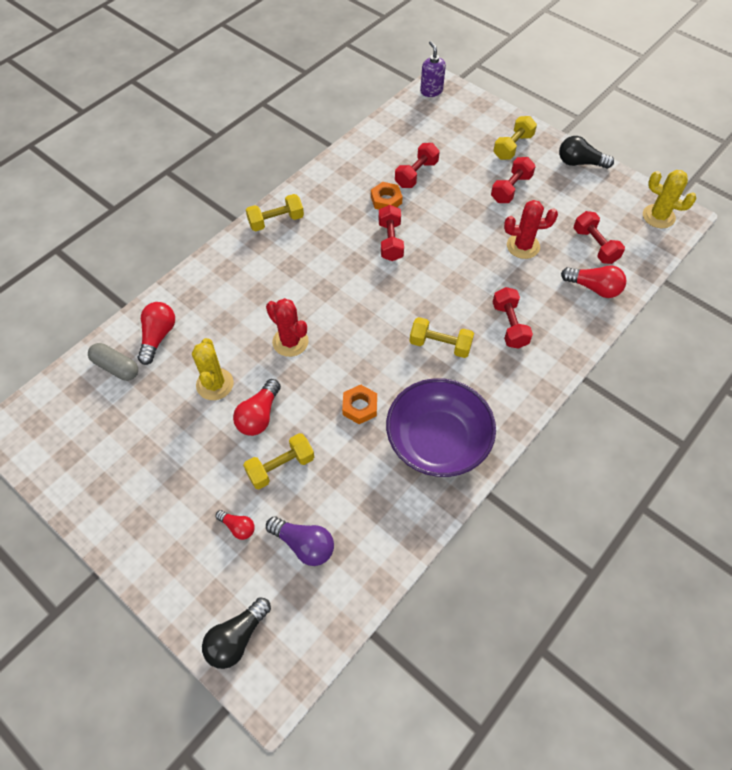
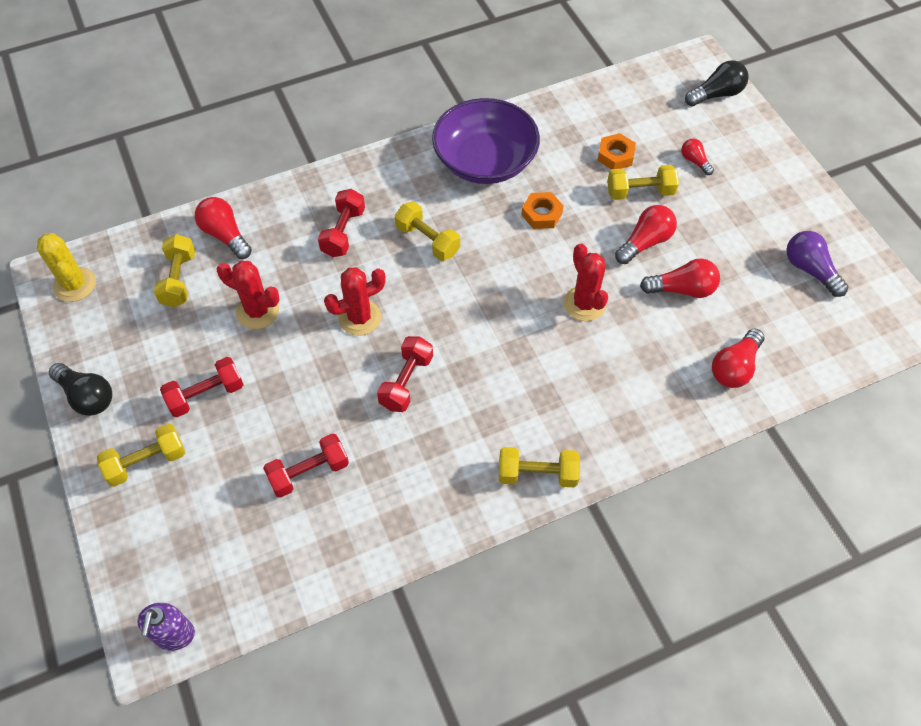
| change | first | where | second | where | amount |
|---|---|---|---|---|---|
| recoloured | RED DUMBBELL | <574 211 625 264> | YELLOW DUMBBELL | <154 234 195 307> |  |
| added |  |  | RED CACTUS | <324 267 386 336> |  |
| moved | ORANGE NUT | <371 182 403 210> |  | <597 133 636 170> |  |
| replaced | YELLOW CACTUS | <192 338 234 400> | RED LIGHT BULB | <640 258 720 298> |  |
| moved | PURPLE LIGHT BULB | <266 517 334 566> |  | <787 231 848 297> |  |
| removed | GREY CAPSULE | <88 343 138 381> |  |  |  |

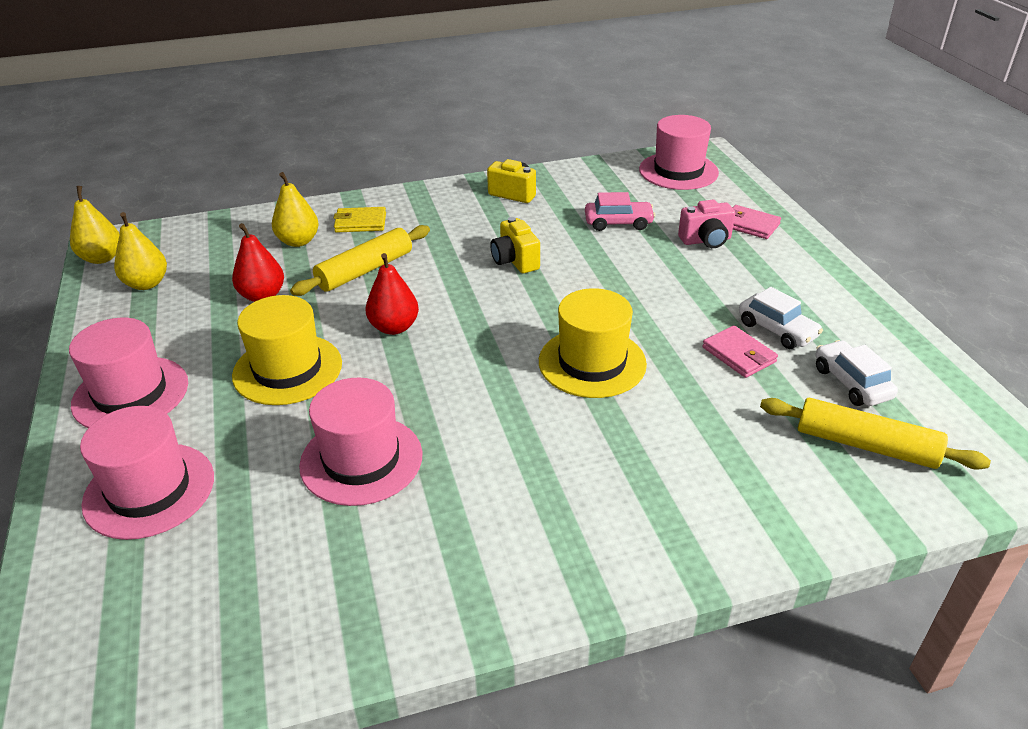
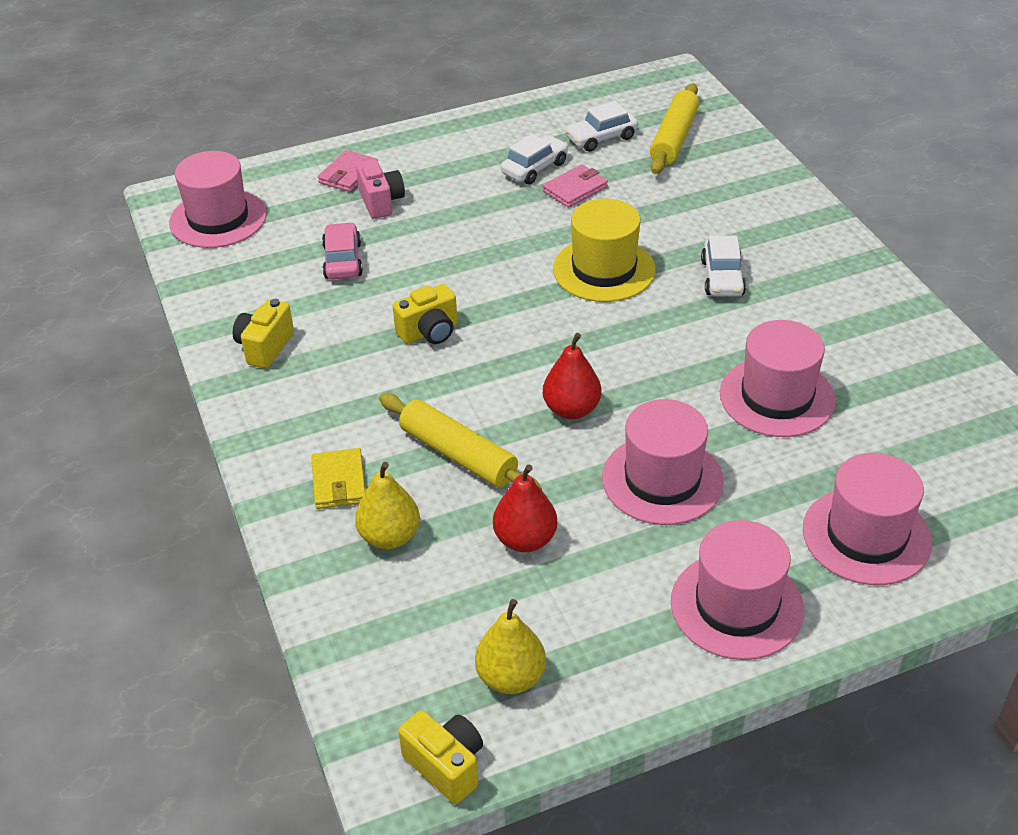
| change | first | where | second | where | amount |
|---|---|---|---|---|---|
| replaced | YELLOW PEAR | <70 186 119 264> | YELLOW CAMERA | <398 710 483 804> |  |
| recoloured | YELLOW HAT | <232 295 342 405> | PINK HAT | <602 399 724 525> |  |
| added |  |  | WHITE CAR | <701 236 746 297> |  |

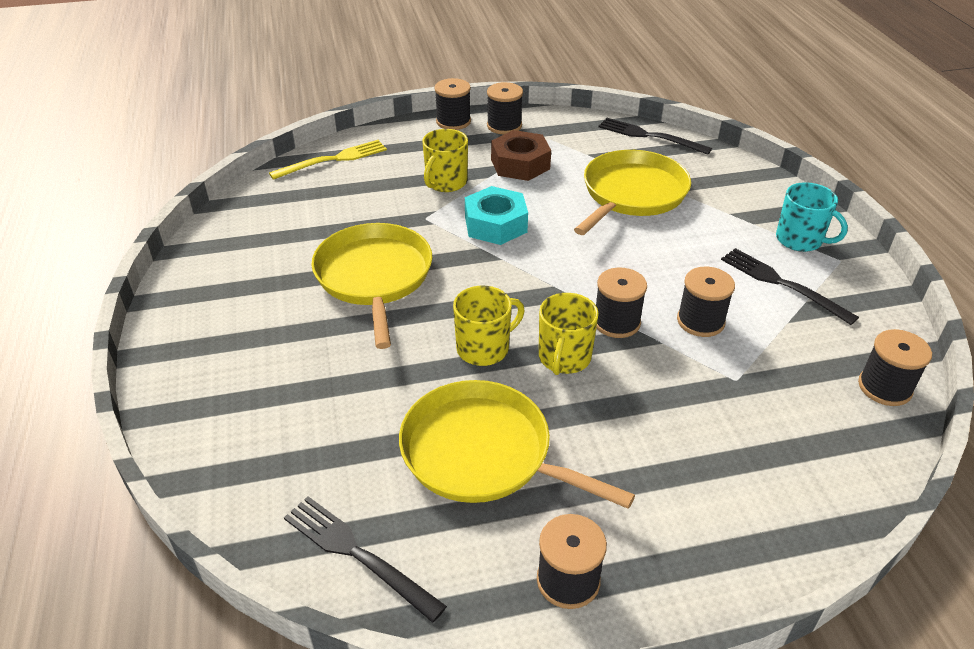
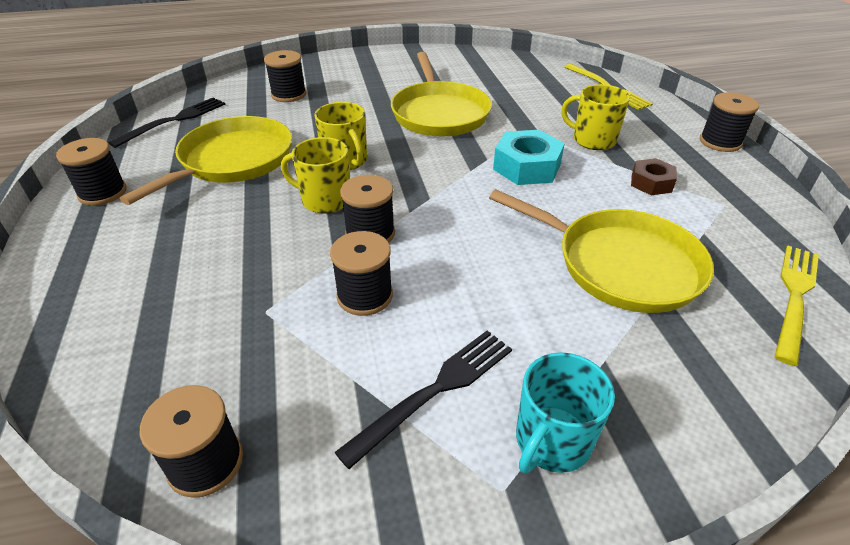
| change | first | where | second | where | amount |
|---|---|---|---|---|---|
| moved | BLACK SPOOL | <487 82 523 134> |  | <264 50 307 102> |  |
| turned | YELLOW PAN | <311 223 432 349> |  | <391 52 492 136> | 90 degrees clockwise |
| resized | BROWN NUT | <491 130 551 181> |  | <631 158 677 195> | x0.62 |
| recoloured | BLACK FORK | <599 118 712 155> | YELLOW FORK | <774 245 819 366> |  |

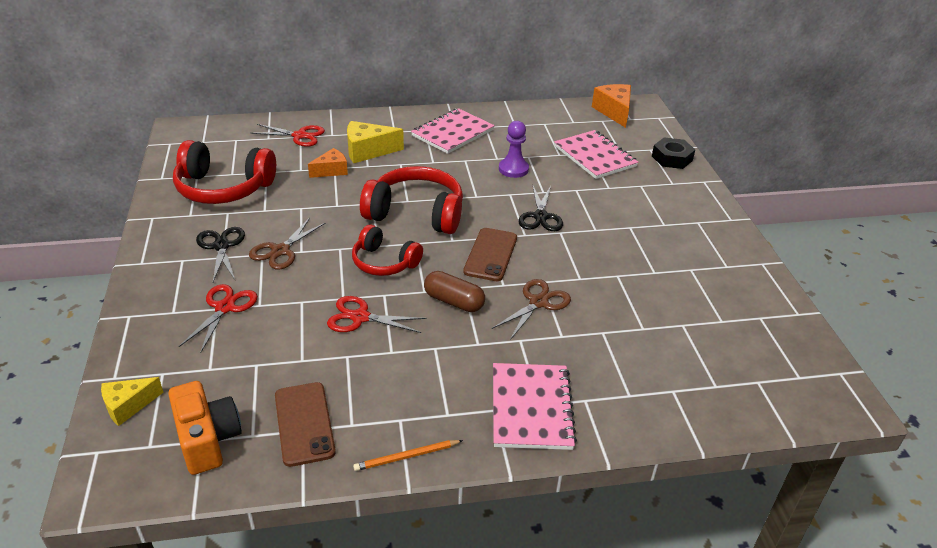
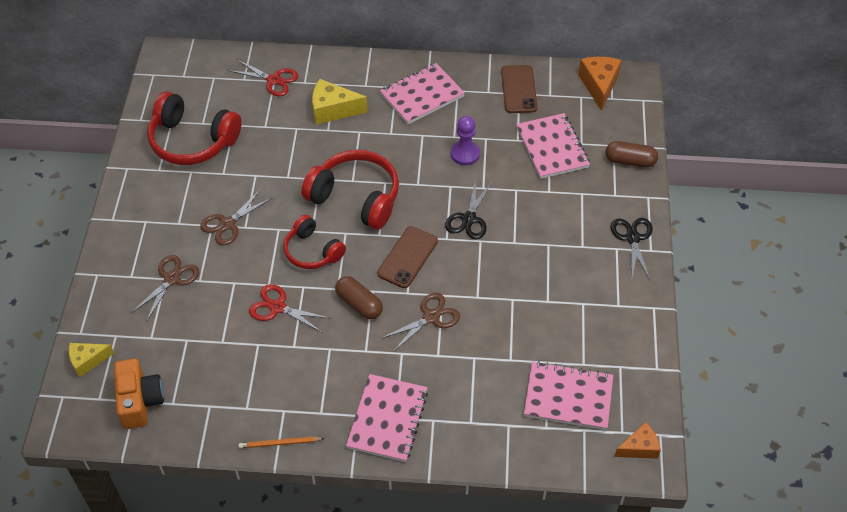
| change | first | where | second | where | amount |
|---|---|---|---|---|---|
| recoloured | RED SCISSORS | <179 284 258 353> | BROWN SCISSORS | <131 255 199 322> |  |
| moved | BROWN PHONE | <275 382 336 467> |  | <501 65 538 113> |  |
| added |  |  | PINK NOTEBOOK | <524 361 613 430> |  |
| replaced | BLACK NUT | <652 137 695 169> | BROWN CAPSULE | <606 141 658 168> |  |
| moved | BLACK SCISSORS | <196 227 245 282> |  | <610 218 653 280> |  |
| moved | ORANGE CHEESE | <308 148 348 178> |  | <614 422 661 459> |  |

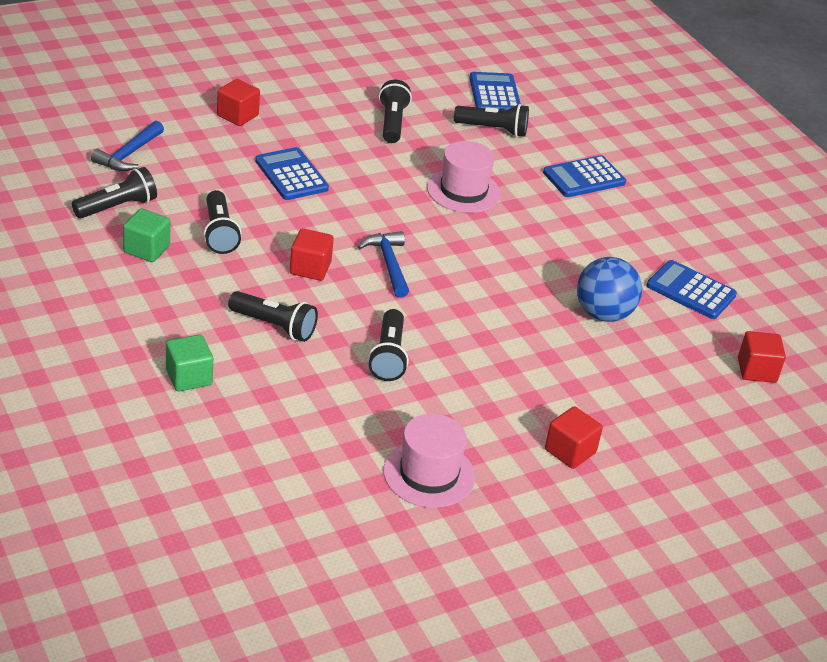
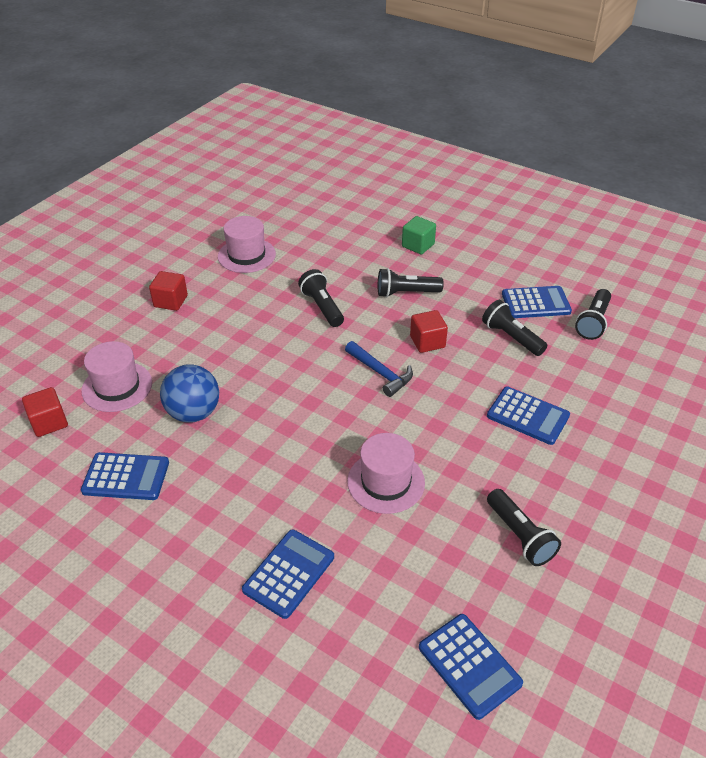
| change | first | where | second | where | amount |
|---|---|---|---|---|---|
| added |  |  | PINK HAT | <81 341 152 412> |  |
| replaced | GREEN CUBE | <123 208 170 262> | BLUE CALCULATOR | <502 286 572 318> |  |
| removed | BLUE HAMMER | <91 121 164 171> |  |  |  |
| removed | RED CUBE | <217 79 260 126> |  |  |  |
| removed | BLACK FLASHLIGHT | <454 104 529 137> |  |  |  |

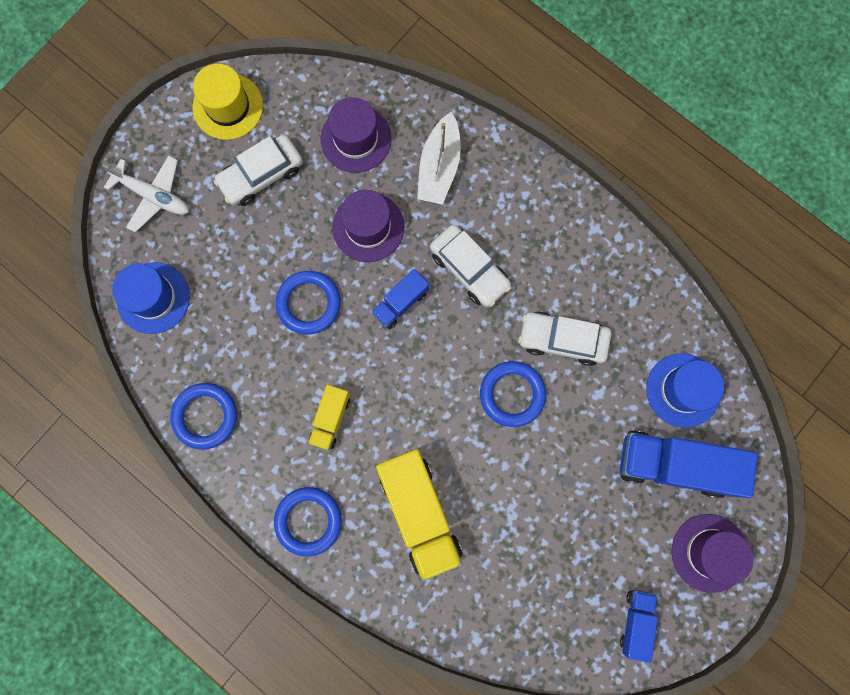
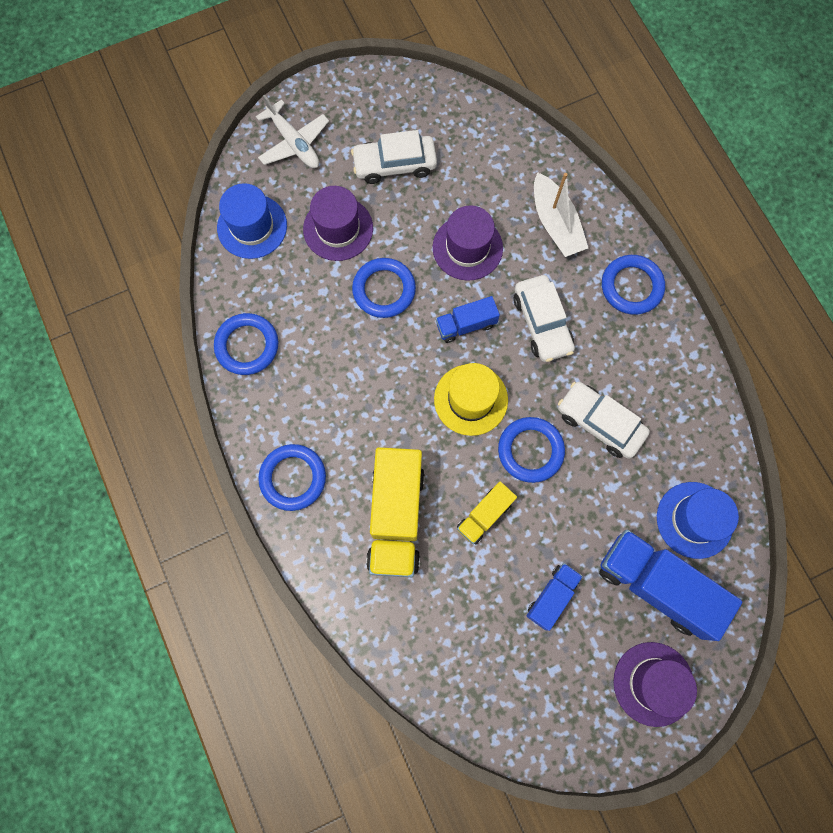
| change | first | where | second | where | amount |
|---|---|---|---|---|---|
| moved | PURPLE HAT | <320 97 392 173> |  | <303 186 373 261> |  |
| moved | YELLOW HAT | <193 64 263 140> |  | <434 363 508 436> |  |
| moved | YELLOW TRUCK | <308 384 350 451> |  | <457 481 517 545> |  |
| moved | BLUE TRUCK | <620 590 658 663> |  | <527 563 583 631> |  |
| turned | WHITE BOAT | <417 112 461 205> |  | <534 172 588 257> | 60 degrees counterclockwise |
| added |  |  | BLUE RING | <602 255 665 315> |  |

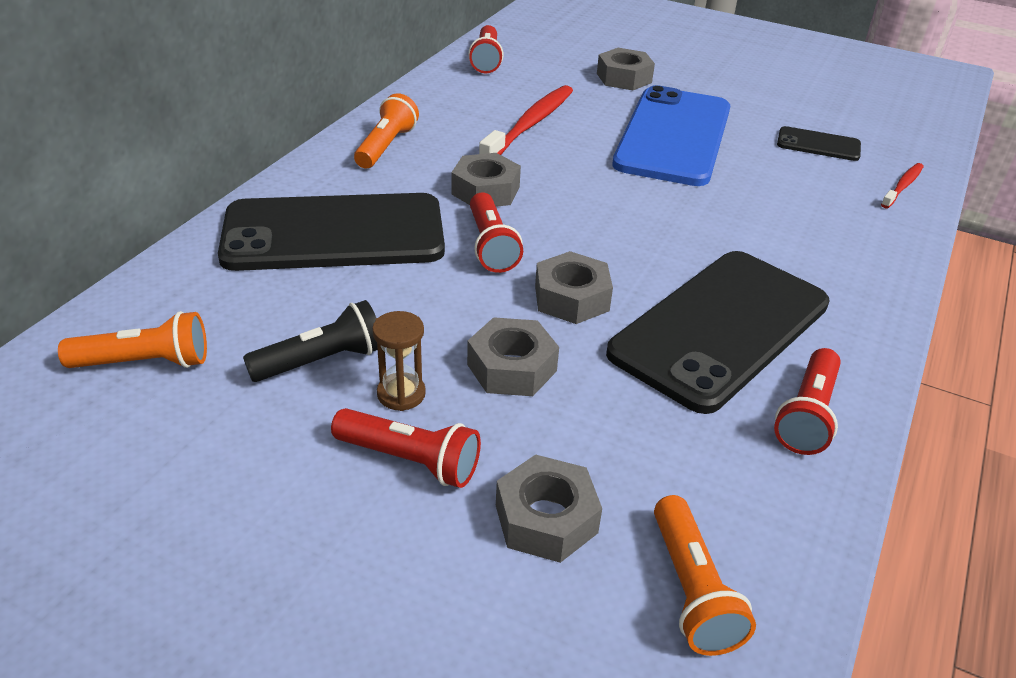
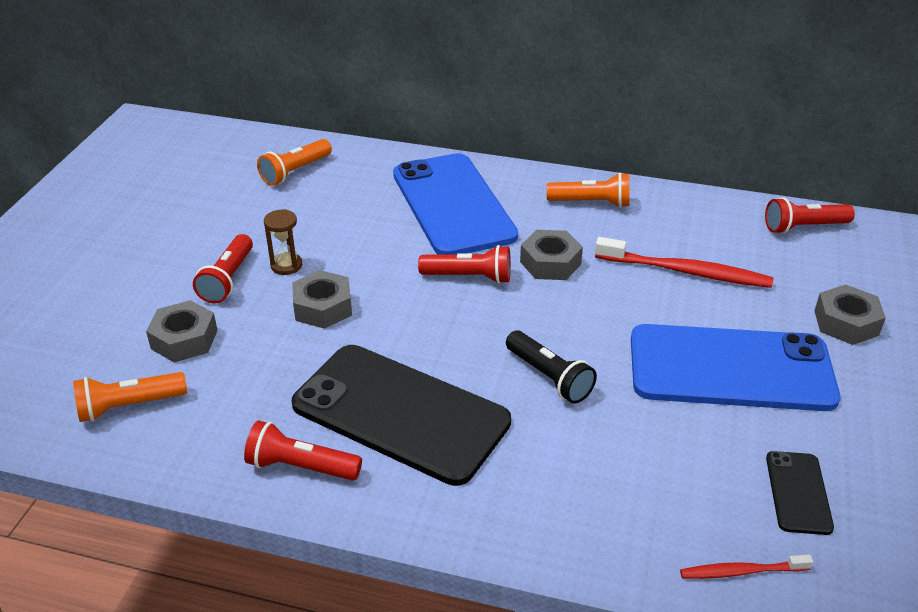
| change | first | where | second | where | amount |
|---|---|---|---|---|---|
| turned | ORANGE FLASHLIGHT | <58 311 207 368> |  | <257 139 332 186> | 60 degrees clockwise |
| recoloured | BLACK PHONE | <218 193 445 271> | BLUE PHONE | <393 153 518 255> |  |
| turned | RED FLASHLIGHT | <470 193 523 273> |  | <418 245 511 284> | 150 degrees counterclockwise |
| moved | BLACK FLASHLIGHT | <243 300 378 382> |  | <506 330 597 404> |  |
| turned | RED TOOTHBRUSH | <881 163 924 208> |  | <680 555 813 579> | 150 degrees clockwise |
| removed | GREY NUT | <535 251 613 324> |  |  |  |

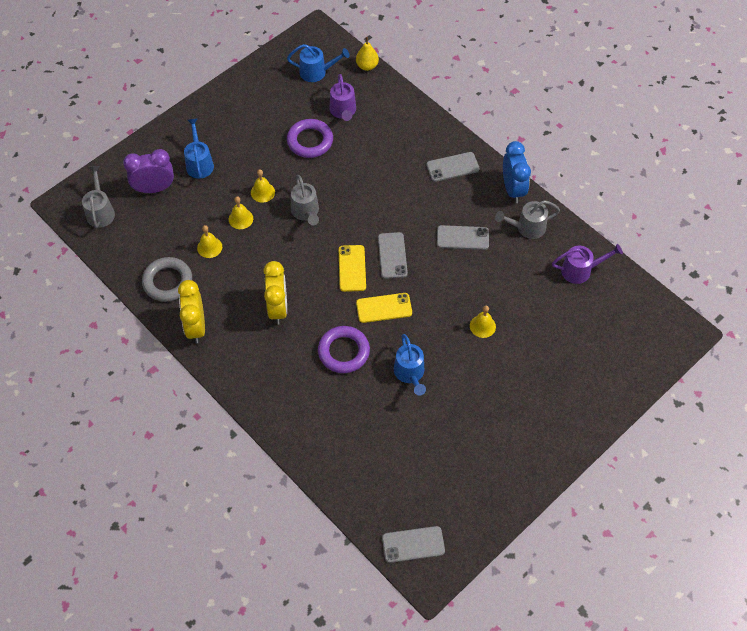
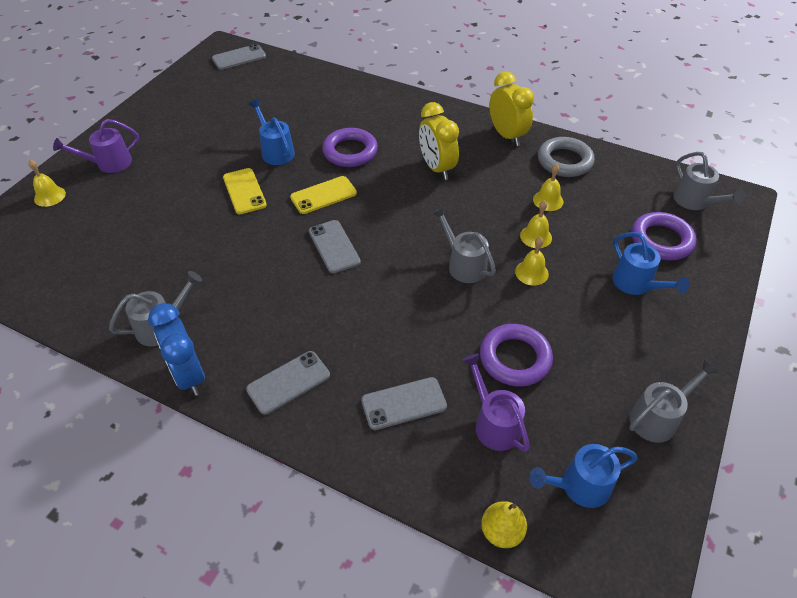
| change | first | where | second | where | amount |
|---|---|---|---|---|---|
| moved | YELLOW BELL | <470 306 496 338> |  | <29 160 66 207> |  |
| moved | PURPLE WATERING CAN | <552 244 623 284> |  | <53 119 139 173> |  |
| moved | YELLOW PHONE | <338 245 366 292> |  | <223 168 267 214> |  |
| moved | GREY PHONE | <437 225 489 250> |  | <361 377 447 430> |  |
| added |  |  | GREY WATERING CAN | <629 360 719 443> |  |
| replaced | PURPLE CLOCK | <123 149 174 193> | PURPLE RING | <631 212 697 261> |  |

